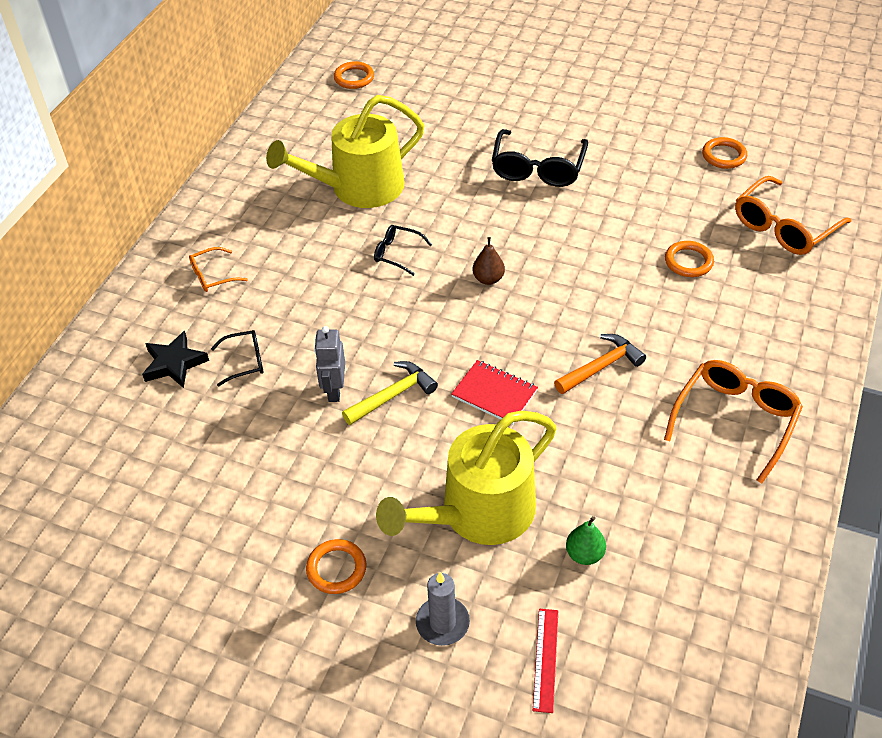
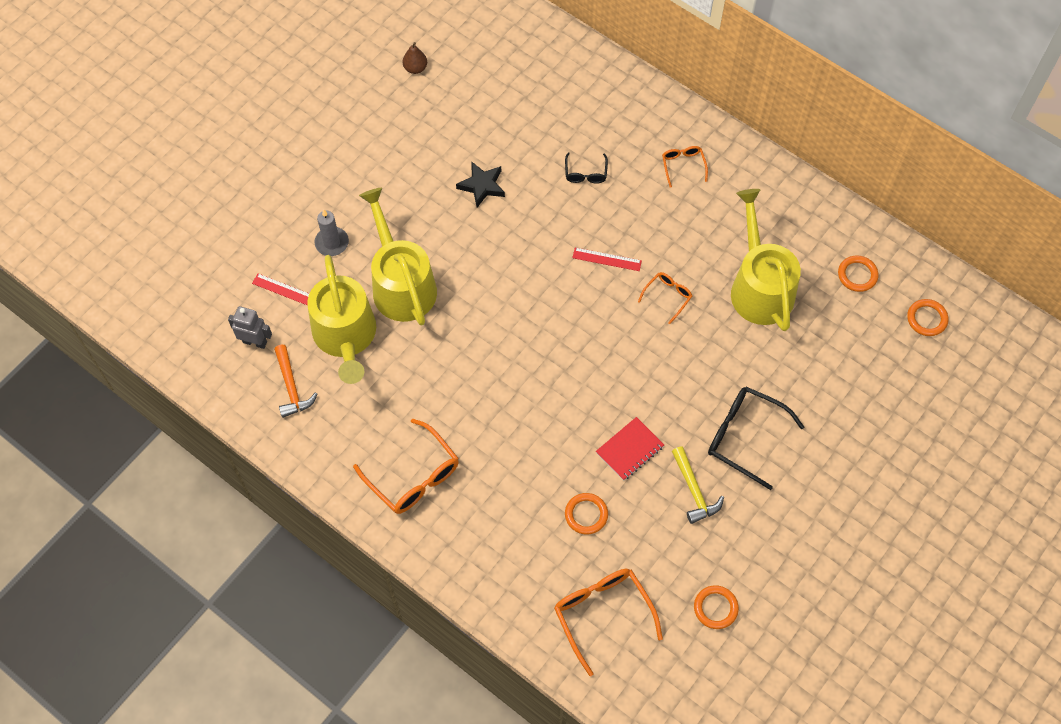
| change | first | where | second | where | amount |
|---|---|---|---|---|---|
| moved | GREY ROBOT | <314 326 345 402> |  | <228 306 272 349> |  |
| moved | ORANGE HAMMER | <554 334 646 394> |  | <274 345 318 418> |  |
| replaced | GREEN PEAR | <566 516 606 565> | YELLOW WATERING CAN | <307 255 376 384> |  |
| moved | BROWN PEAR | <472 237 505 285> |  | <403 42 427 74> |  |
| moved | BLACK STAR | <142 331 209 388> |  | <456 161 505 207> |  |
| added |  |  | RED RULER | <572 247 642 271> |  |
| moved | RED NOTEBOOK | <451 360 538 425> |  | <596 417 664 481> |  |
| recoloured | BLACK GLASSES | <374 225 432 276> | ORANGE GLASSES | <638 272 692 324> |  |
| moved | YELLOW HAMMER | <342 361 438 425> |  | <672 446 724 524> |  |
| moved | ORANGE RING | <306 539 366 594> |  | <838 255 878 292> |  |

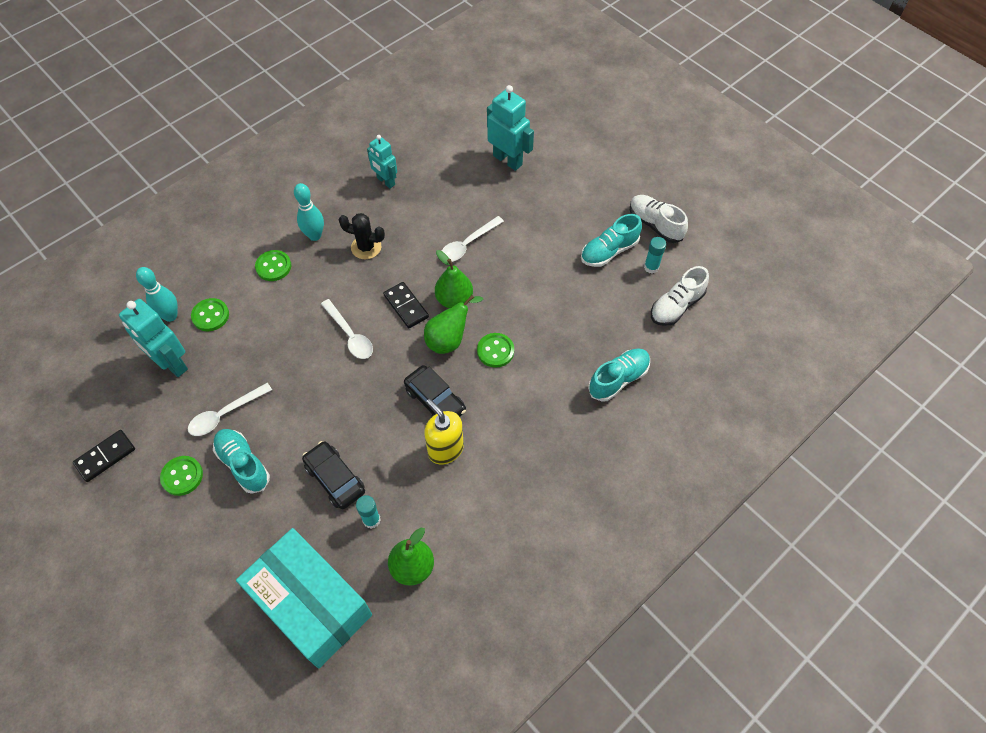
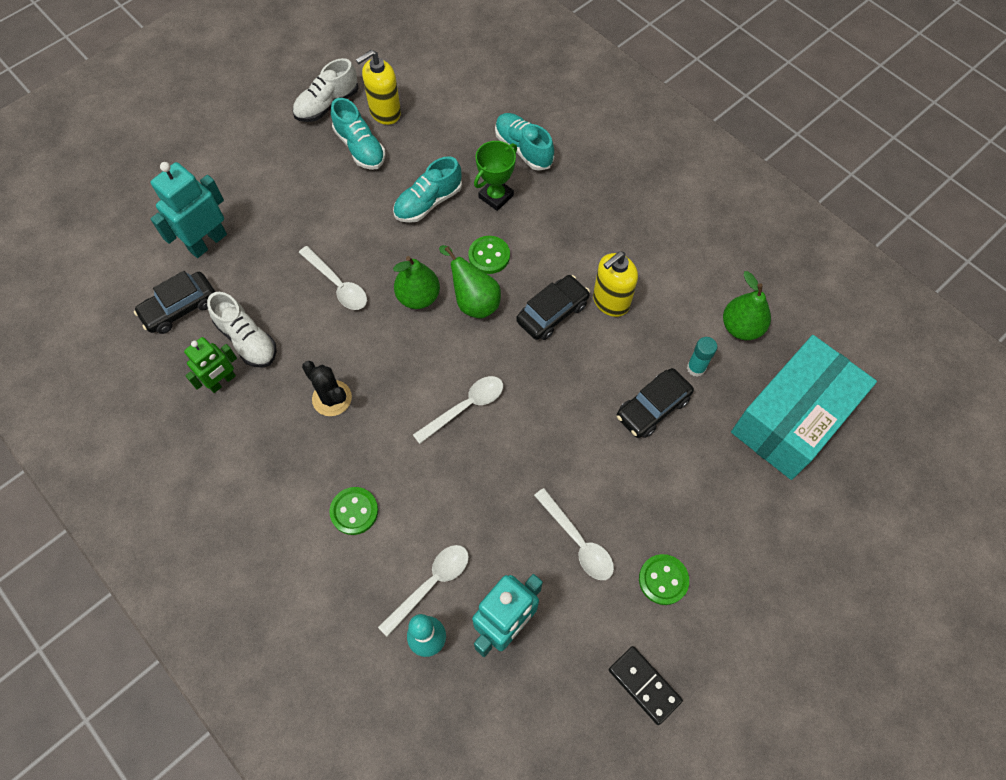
| change | first | where | second | where | amount |
|---|---|---|---|---|---|
| added |  |  | BLACK CAR | <134 271 215 334> |  |
| recoloured | TURQUOISE ROBOT | <367 135 397 188> | GREEN ROBOT | <184 337 237 393> |  |
| moved | WHITE SHOE | <651 266 709 326> |  | <207 292 277 368> |  |
| turned | BLACK CACTUS | <339 213 385 259> |  | <302 361 352 416> | 60 degrees counterclockwise |
| replaced | TURQUOISE GLUE STICK | <644 237 666 274> | YELLOW SOAP DISPENSER | <356 50 401 125> |  |
| replaced | GREEN BUTTON | <191 298 229 331> | WHITE SPOON | <378 545 469 637> |  |
| moved | TURQUOISE SHOE | <213 429 270 494> |  | <393 156 462 223> |  |
| added |  |  | GREEN TROPHY | <474 141 517 211> |  |
| removed | TURQUOISE BOWLING PIN | <294 183 324 241> |  |  |  |
| removed | BLACK DOMINO | <383 282 429 328> |  |  |  |

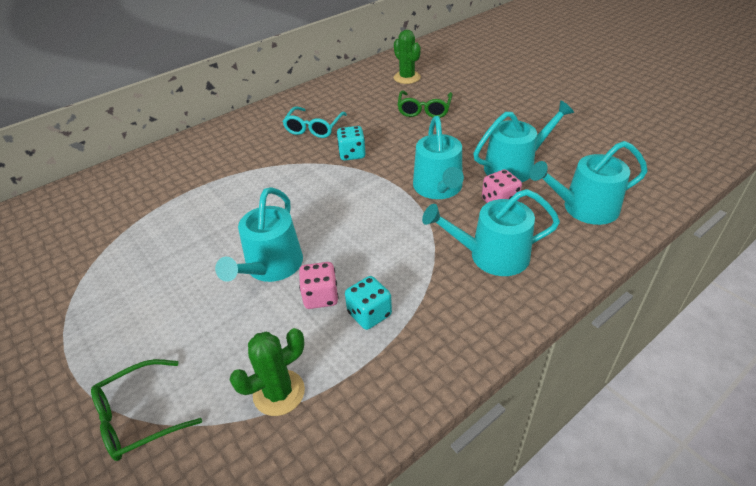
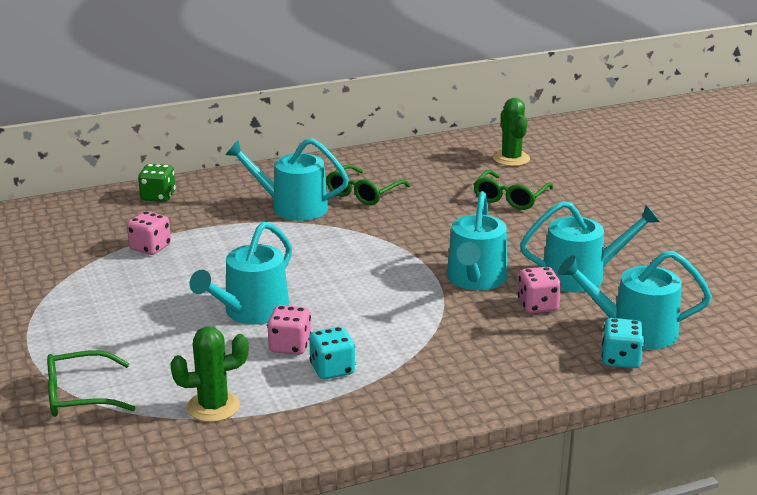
| change | first | where | second | where | amount |
|---|---|---|---|---|---|
| added |  |  | PINK DICE | <127 211 171 255> |  |
| added |  |  | GREEN DICE | <138 164 176 202> |  |
| moved | TURQUOISE WATERING CAN | <422 189 560 276> |  | <225 138 349 221> |  |
| recoloured | TURQUOISE GLASSES | <282 106 347 138> | GREEN GLASSES | <326 165 411 205> |  |
| moved | TURQUOISE DICE | <337 126 366 160> |  | <602 318 645 368> |  |

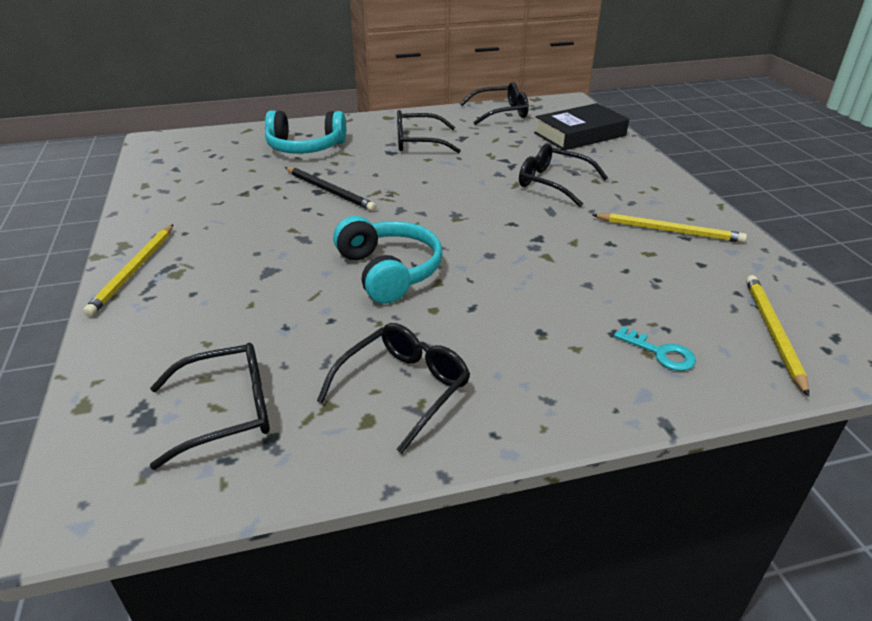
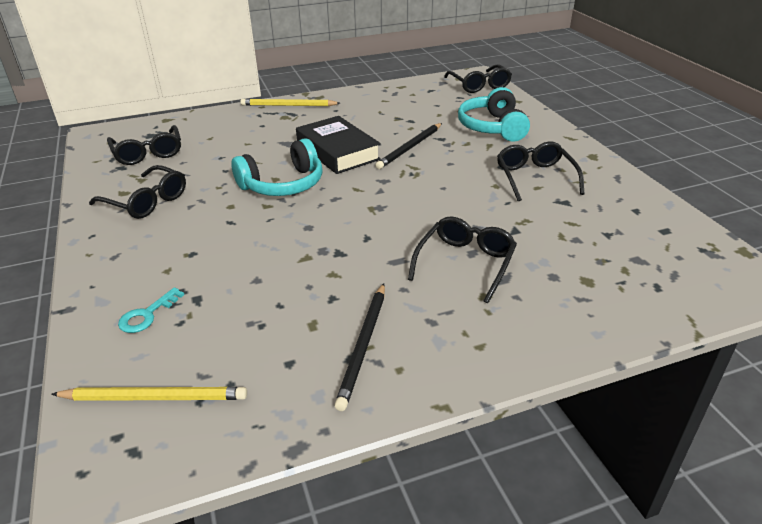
| change | first | where | second | where | amount |
|---|---|---|---|---|---|
| moved | BLACK BOOK | <534 103 629 150> |  | <296 116 381 174> |  |
| recoloured | YELLOW PENCIL | <592 213 747 243> | BLACK PENCIL | <334 283 385 411> |  |
| moved | BLACK GLASSES | <460 82 529 125> |  | <444 64 512 93> |  |

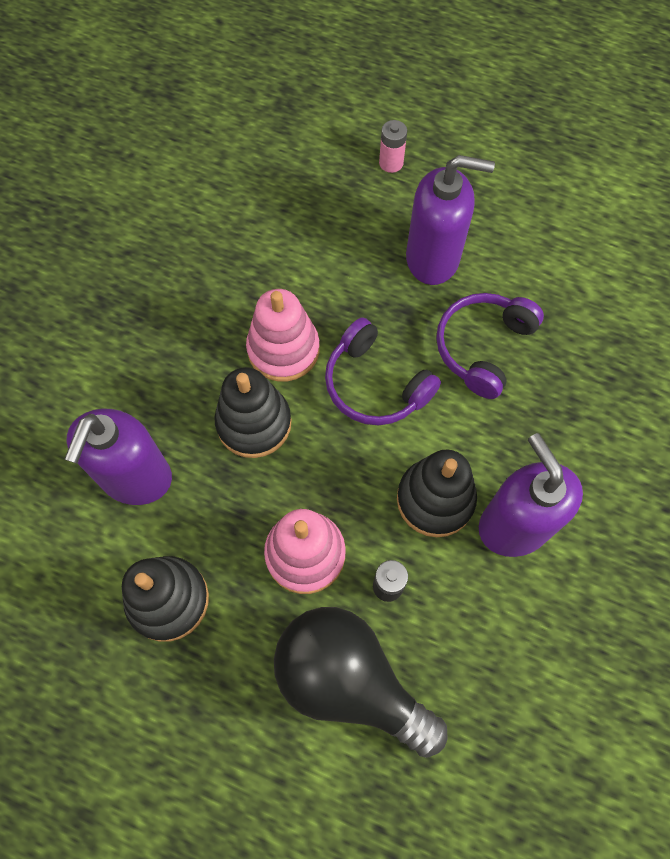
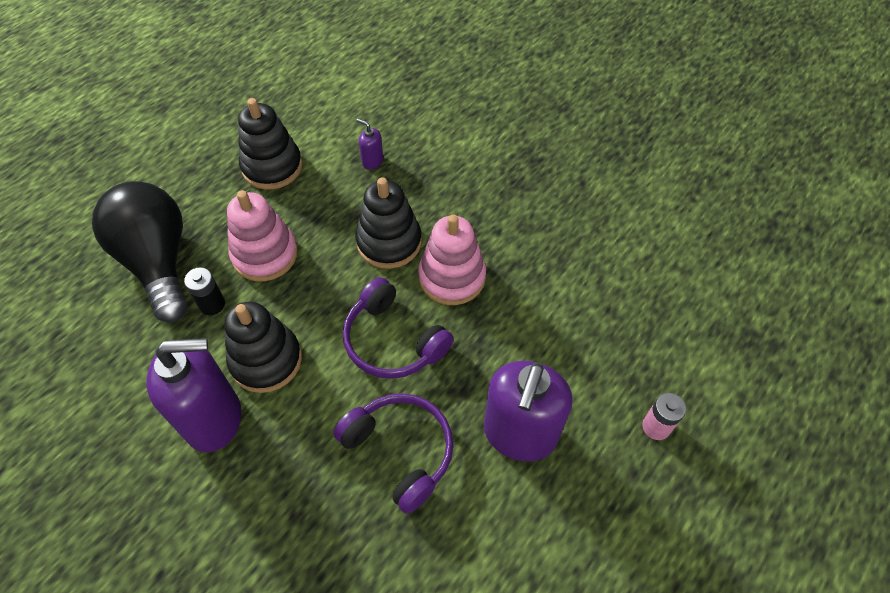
| change | first | where | second | where | amount |
|---|---|---|---|---|---|
| turned | BLACK LIGHT BULB | <274 607 447 758> |  | <92 181 188 322> | 75 degrees counterclockwise |
| turned | PURPLE HEADPHONES | <325 318 441 425> |  | <343 277 454 379> | 105 degrees counterclockwise |
| resized | PURPLE SOAP DISPENSER | <64 409 172 505> |  | <356 119 383 170> | x0.42 |

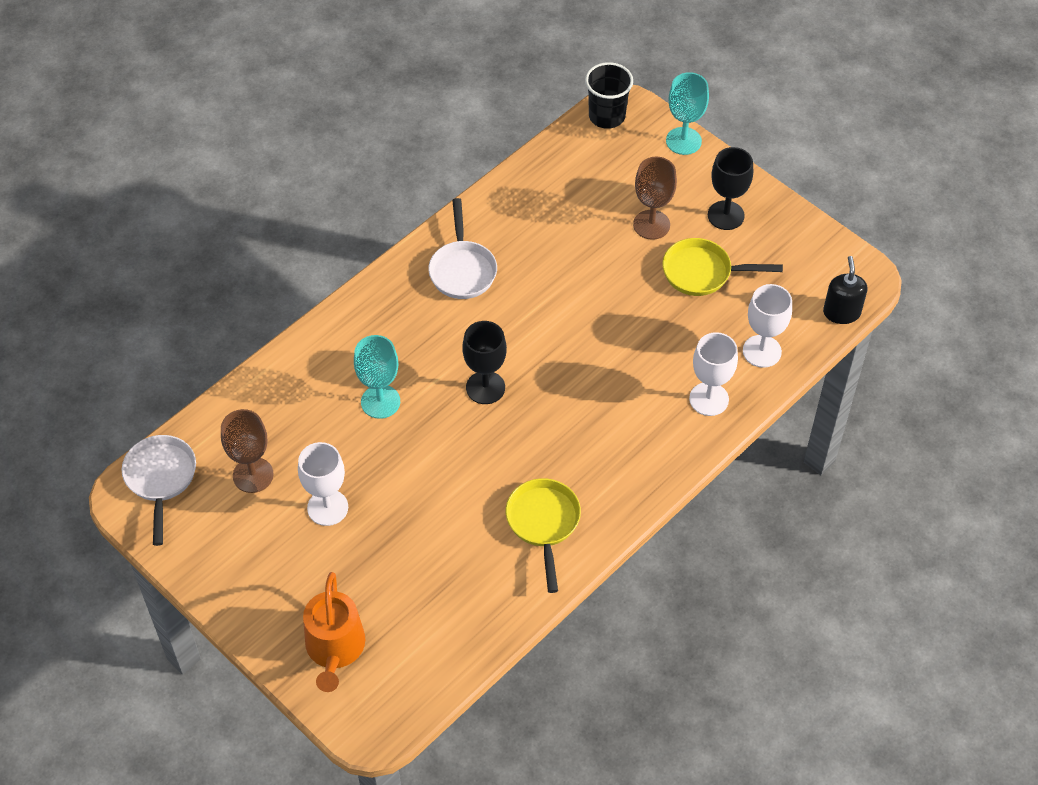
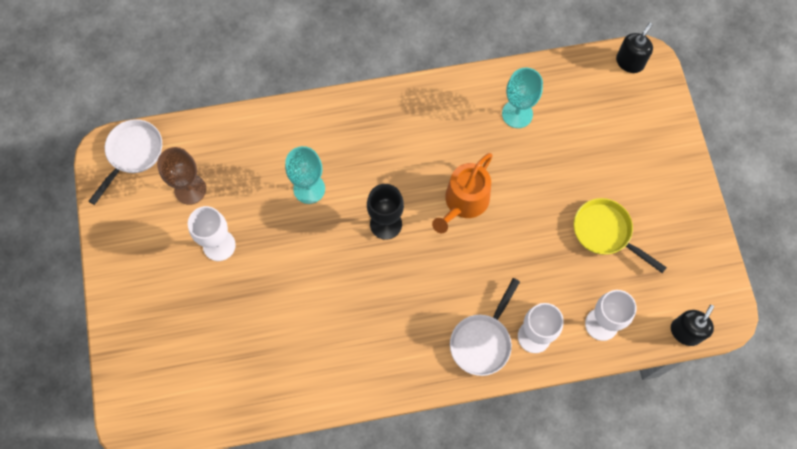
| change | first | where | second | where | amount |
|---|---|---|---|---|---|
| moved | ORANGE WATERING CAN | <303 572 365 692> |  | <432 153 493 233> |  |
| moved | WHITE PAN | <428 198 497 299> |  | <450 278 520 376> |  |
| moved | TURQUOISE GOBLET | <666 72 709 155> |  | <502 68 543 128> |  |
| replaced | BLACK CUP | <585 62 633 129> | BLACK SOAP DISPENSER | <616 23 653 73> |  |
| removed | YELLOW PAN | <506 478 581 593> |  |  |  |
| removed | BROWN GOBLET | <633 157 677 240> |  |  |  |
| removed | BLACK GOBLET | <708 147 753 230> |  |  |  |

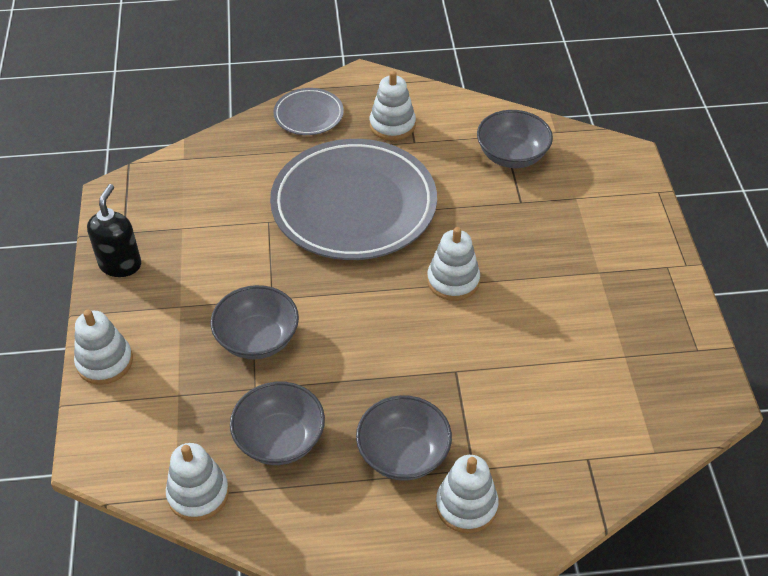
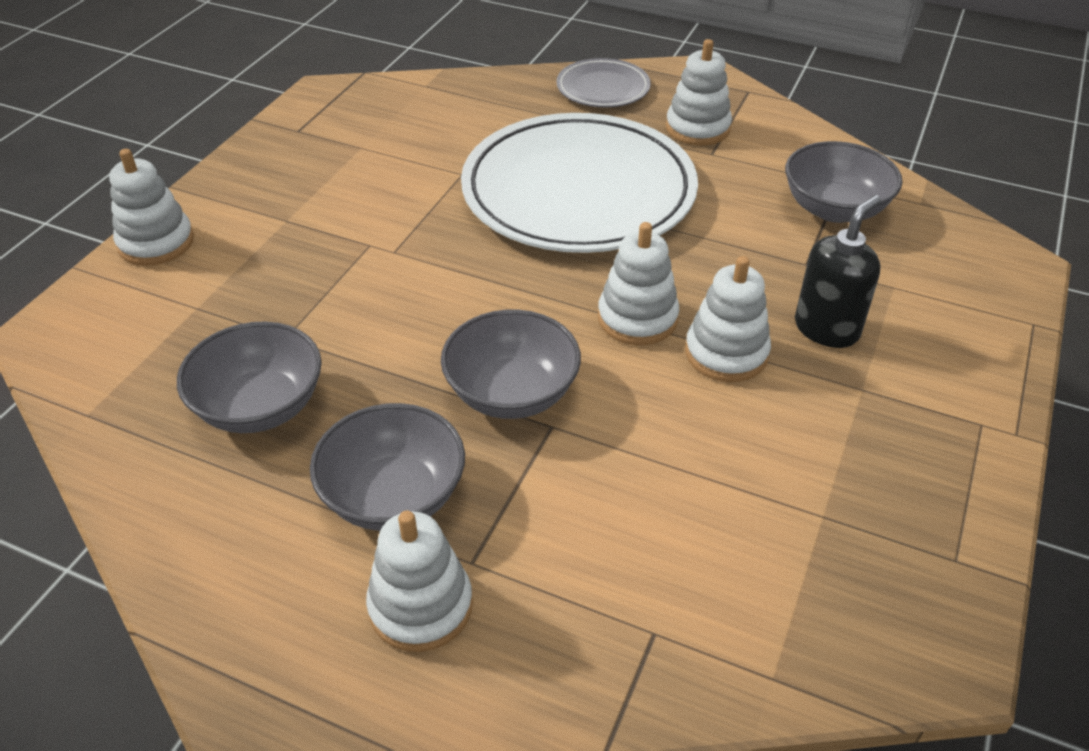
| change | first | where | second | where | amount |
|---|---|---|---|---|---|
| moved | GREY BOWL | <210 285 299 359> |  | <441 310 581 419> |  |
| recoloured | GREY PLATE | <270 139 437 260> | WHITE PLATE | <461 113 698 253> |  |
| moved | WHITE STACKING TOY | <166 443 229 521> |  | <685 256 771 382> |  |
| moved | BLACK SOAP DISPENSER | <87 184 141 277> |  | <795 195 881 348> |  |

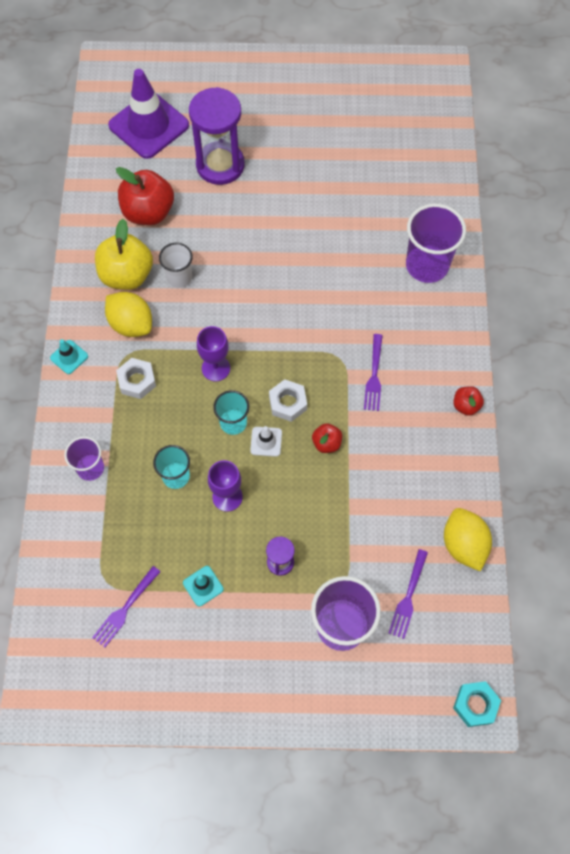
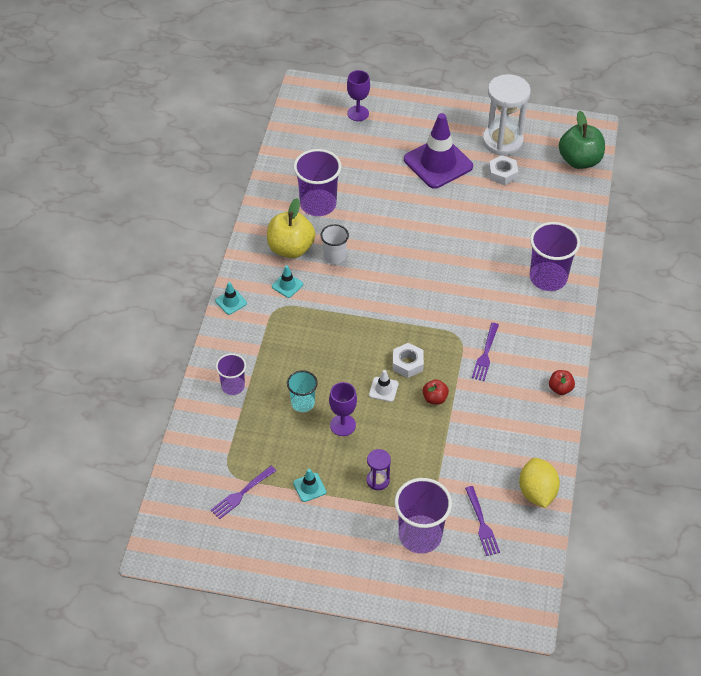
| change | first | where | second | where | amount |
|---|---|---|---|---|---|
| replaced | YELLOW LEMON | <105 292 152 337> | TURQUOISE TRAFFIC CONE | <272 265 303 298> |  |
| replaced | RED APPLE | <116 167 174 225> | PURPLE CUP | <294 149 342 216> |  |
| moved | PURPLE GOBLET | <197 326 230 381> |  | <347 70 370 121> |  |
| moved | PURPLE TRAFFIC CONE | <108 69 189 159> |  | <404 113 473 189> |  |
| turned | PURPLE FORK | <389 549 428 639> |  | <465 486 500 556> | 45 degrees counterclockwise |
| added |  |  | WHITE HOURGLASS | <482 74 531 156> |  |
| moved | WHITE NUT | <116 358 156 399> |  | <488 155 518 185> |  |
| added |  |  | GREEN APPLE | <559 111 605 169> |  |
| removed | PURPLE HOURGLASS | <189 87 245 185> |  |  |  |
| removed | TURQUOISE CUP | <213 390 249 435> |  |  |  |
| removed | TURQUOISE NUT | <453 681 501 727> |  |  |  |

